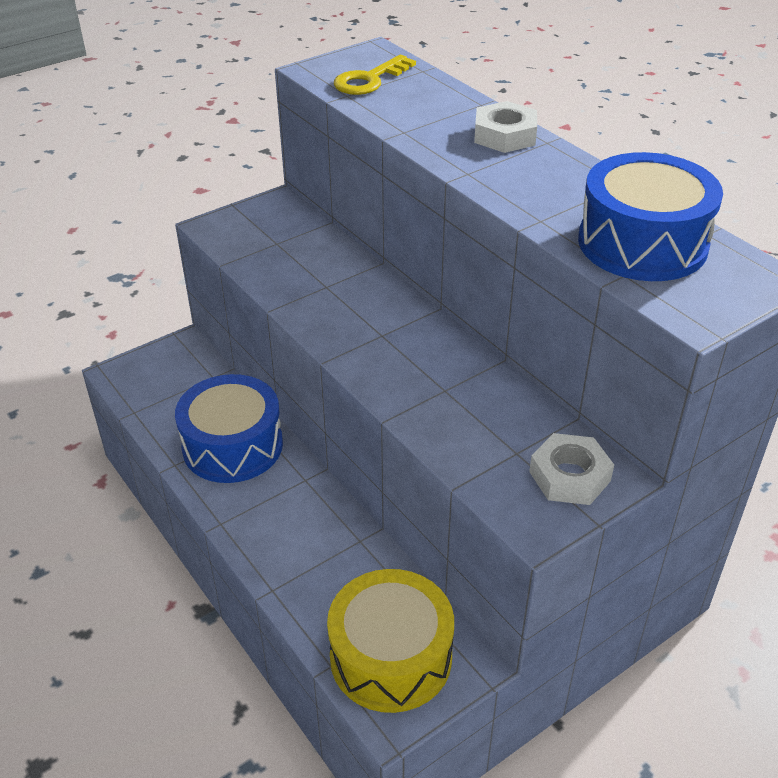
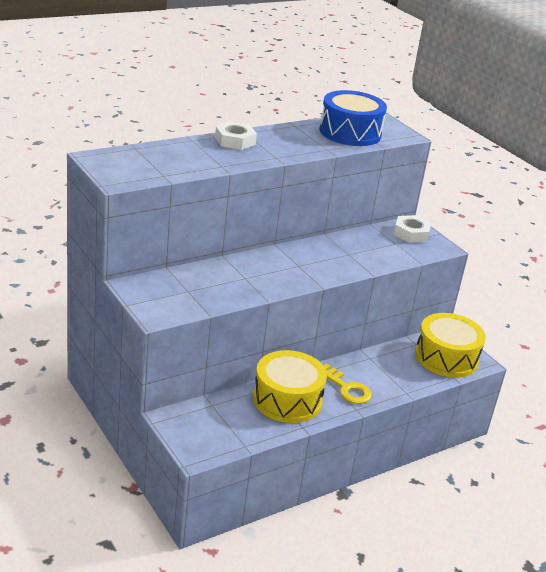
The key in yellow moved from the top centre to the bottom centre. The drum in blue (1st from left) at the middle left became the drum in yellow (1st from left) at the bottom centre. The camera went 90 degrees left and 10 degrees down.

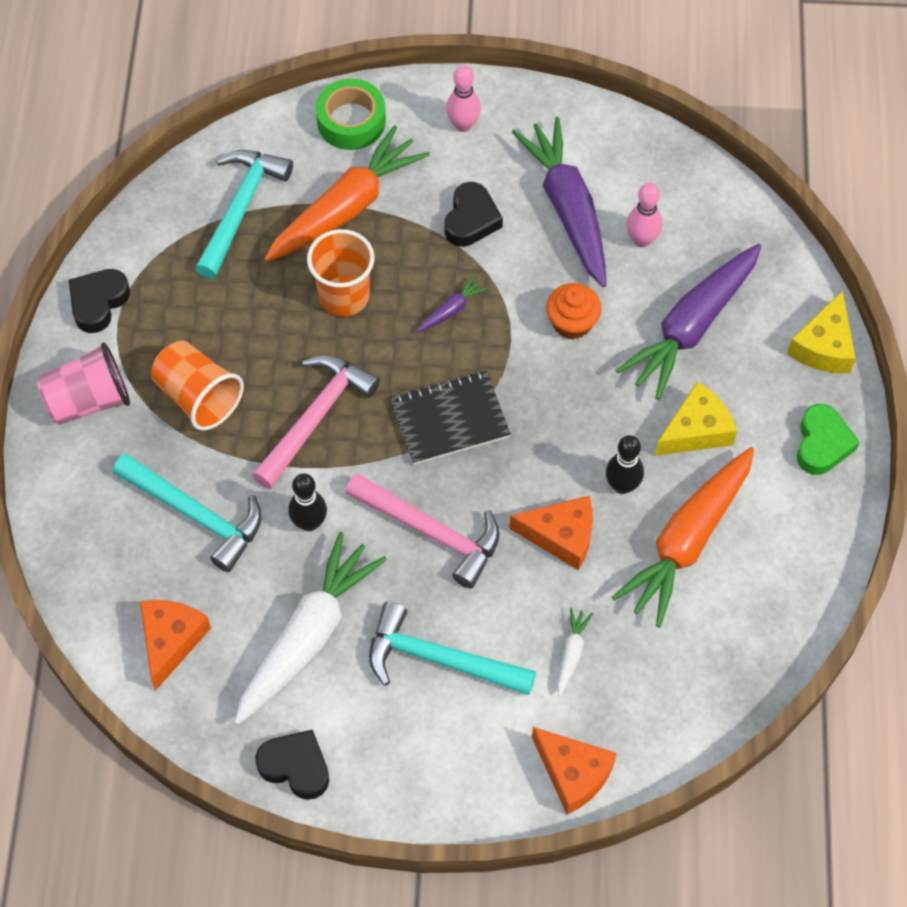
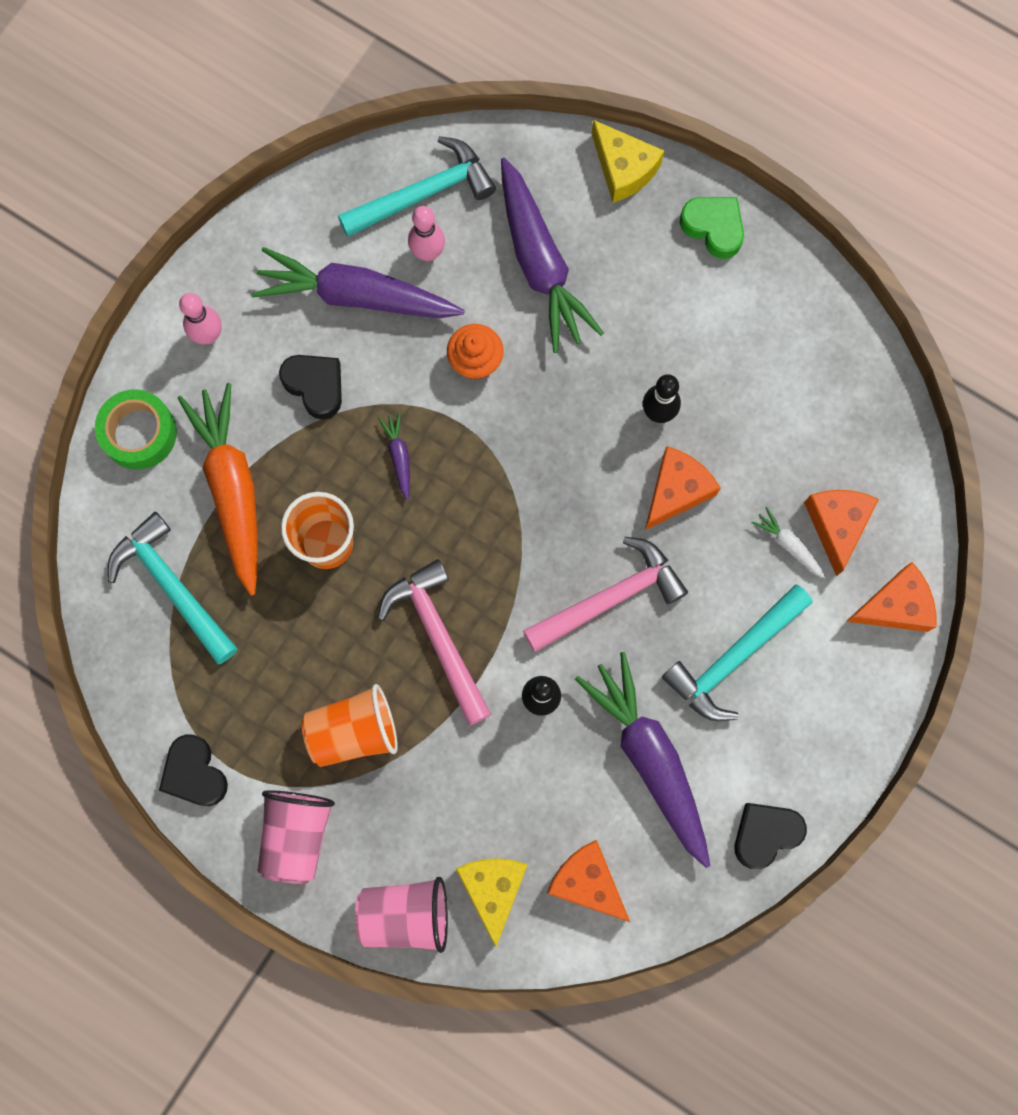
The notebook in black at the centre disappeared. The cheese in yellow (1st from left) moved from the middle right to the bottom centre. The carrot in orange (2nd from left) at the middle right disappeared. The hammer in turquoise (1st from left in the first image) moved from the middle left to the top centre. The carrot in white (1st from left) at the bottom centre became the carrot in purple (4th from left) at the bottom centre. The cheese in orange (3rd from left) at the middle right appeared. The cup in pink (2nd from left) at the bottom centre appeared. The camera went 60 degrees left and 15 degrees up.

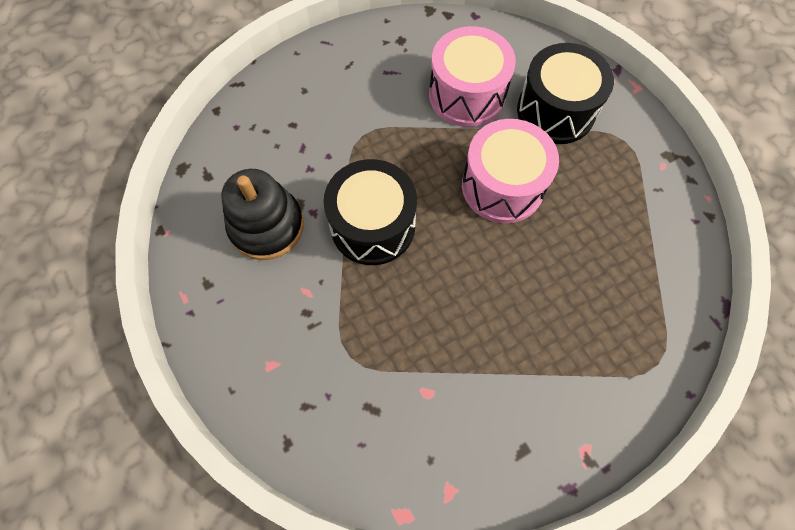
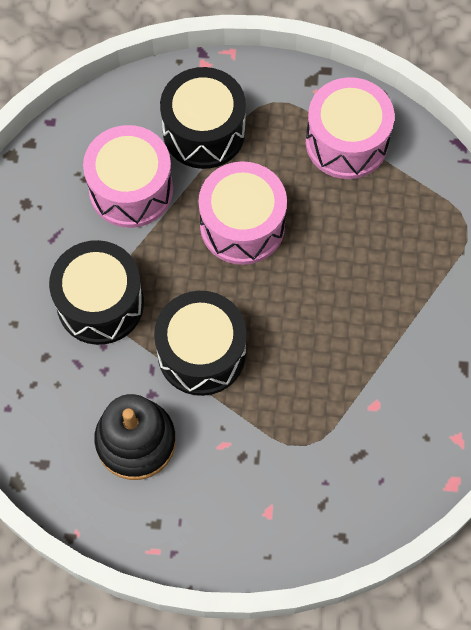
The drum in pink (3rd from left) at the top right appeared. The drum in black (1st from left) at the middle left appeared. The camera went 55 degrees left and 0 degrees up.

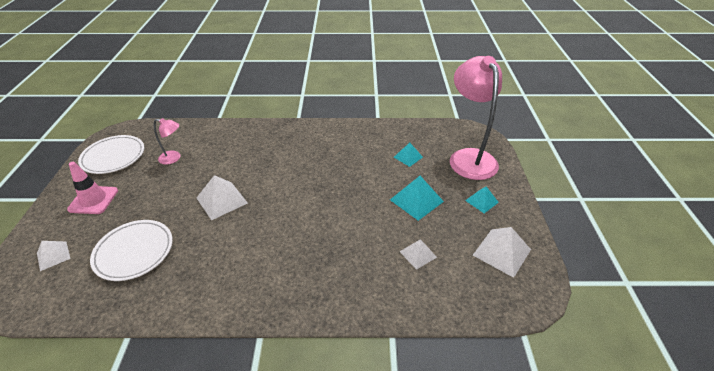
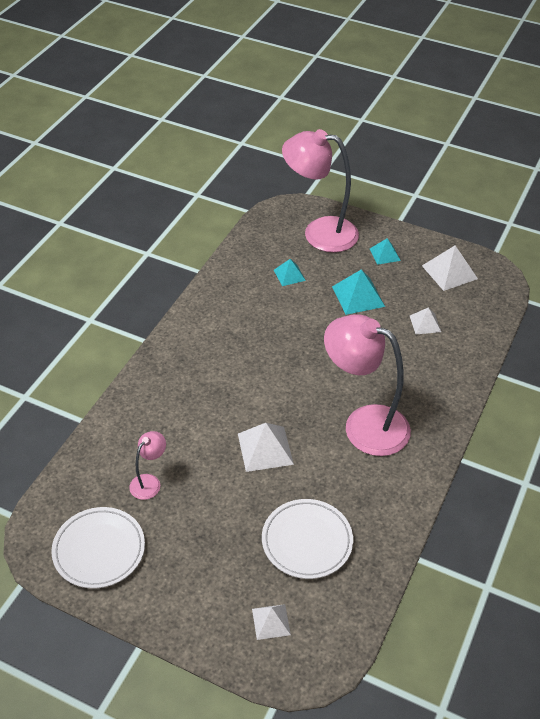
The traffic cone in pink at the middle left disappeared. The lamp in pink (3rd from left) at the middle right appeared. The camera went 65 degrees left and 5 degrees up.

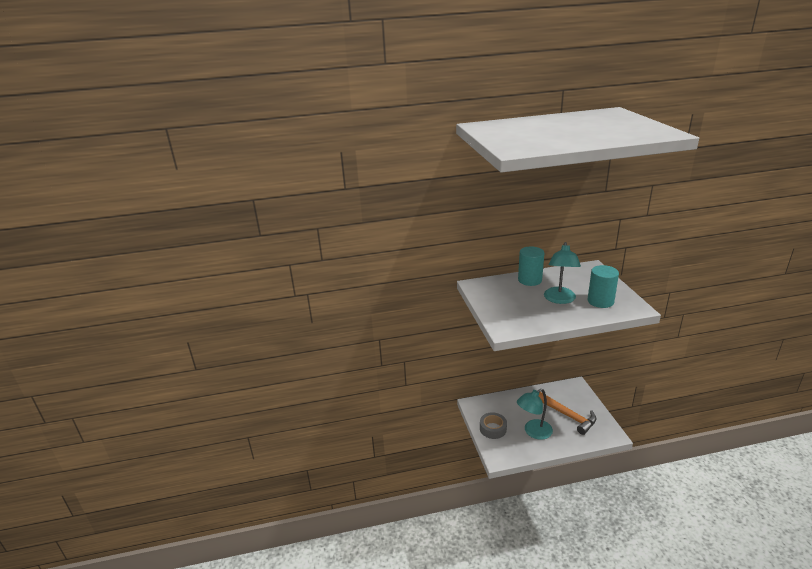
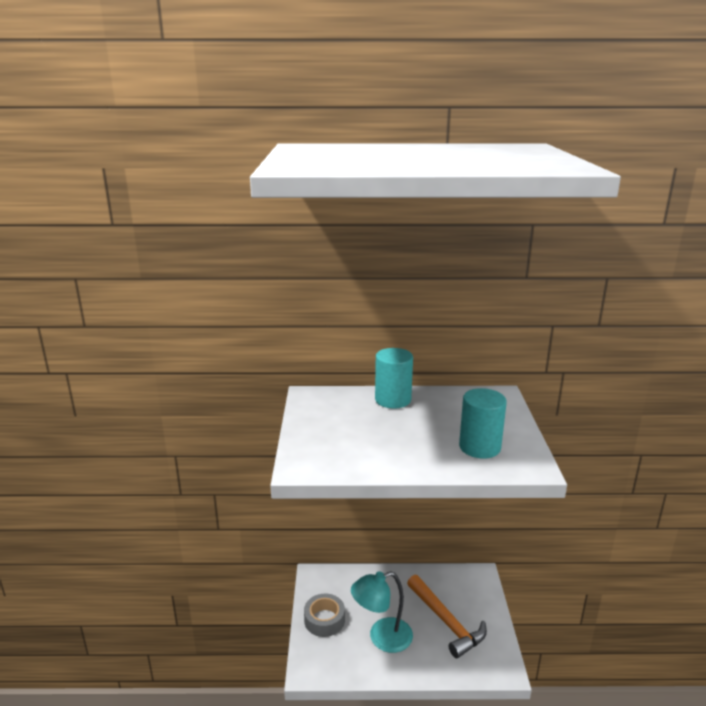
The lamp in turquoise (2nd from left) at the middle right disappeared. The camera went 10 degrees right and 5 degrees down.

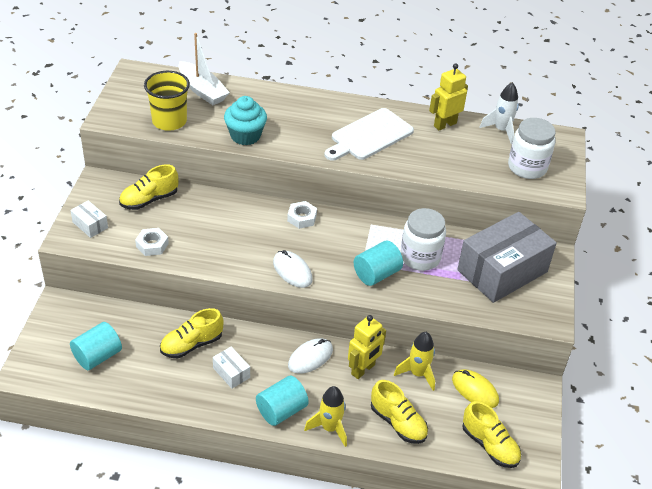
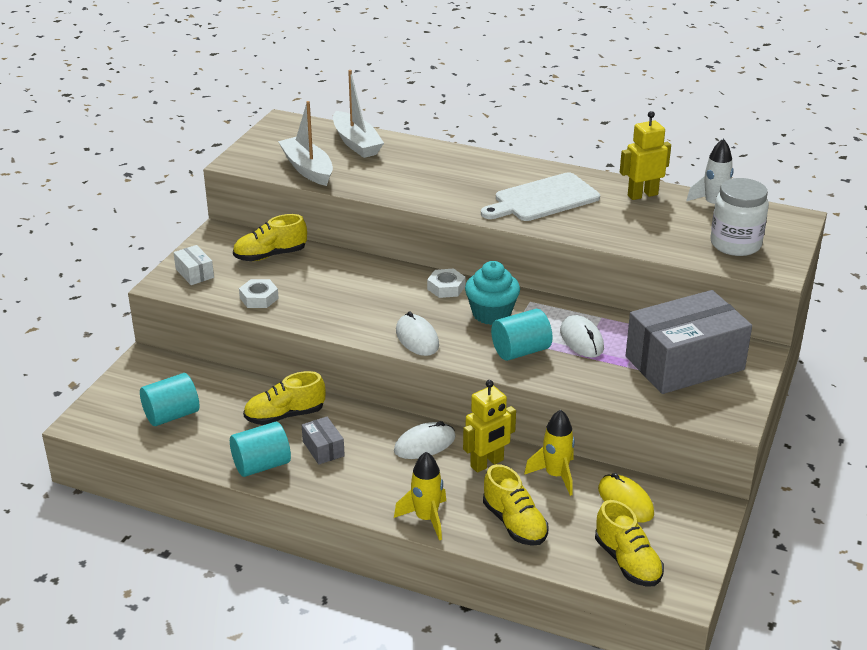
The cup in yellow at the top left was replaced by the boat in white (1st from left) at the top centre. The cupcake in turquoise moved from the top centre to the centre. The jar in white (1st from left) at the centre was replaced by the mouse in white (3rd from left) at the middle right. The box in white (2nd from left) at the bottom centre became the box in grey (1st from left) at the bottom centre. The cylinder in turquoise (2nd from left) moved from the bottom centre to the bottom left. The camera went 15 degrees right and 10 degrees down.

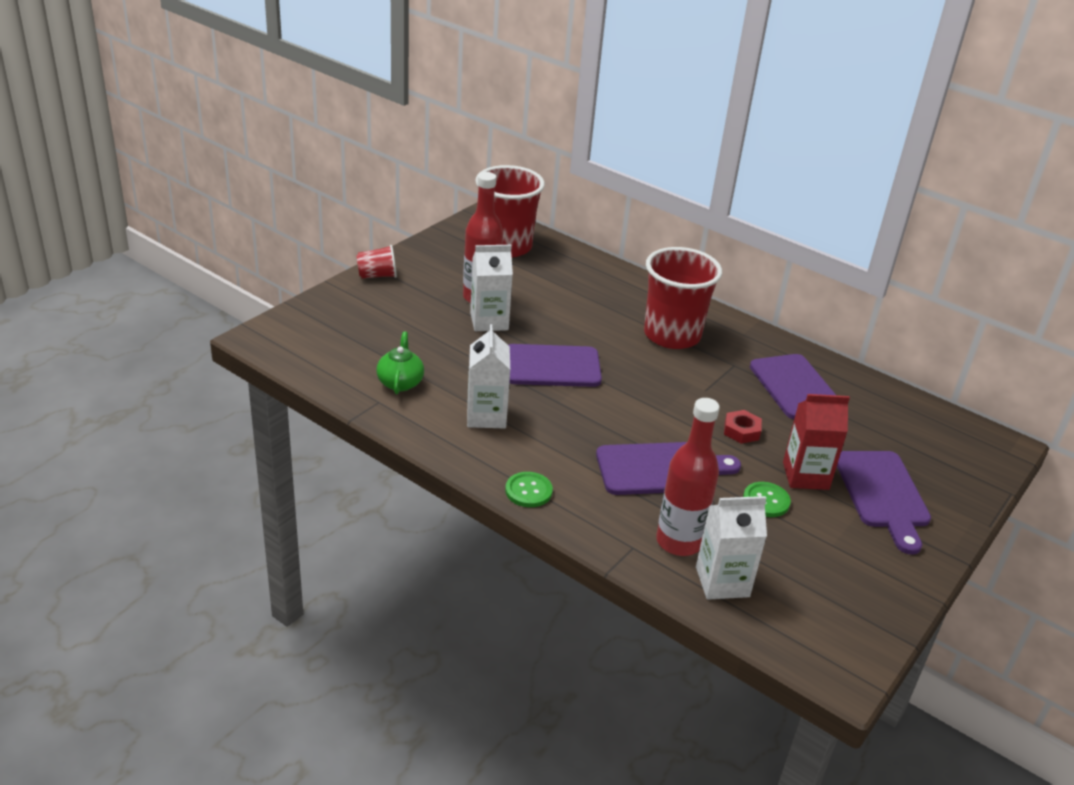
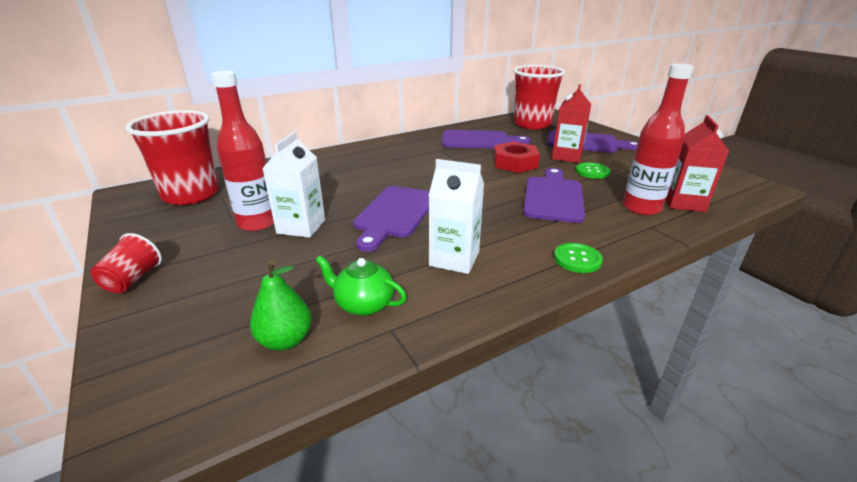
The cup in red (3rd from left) moved from the centre to the top centre. The nut in red at the middle right changed to 1.65 times the size. The carton in white (3rd from left) at the bottom right became the carton in red (2nd from left) at the middle right. The pear in green at the middle left appeared. The camera went 65 degrees left and 5 degrees down.

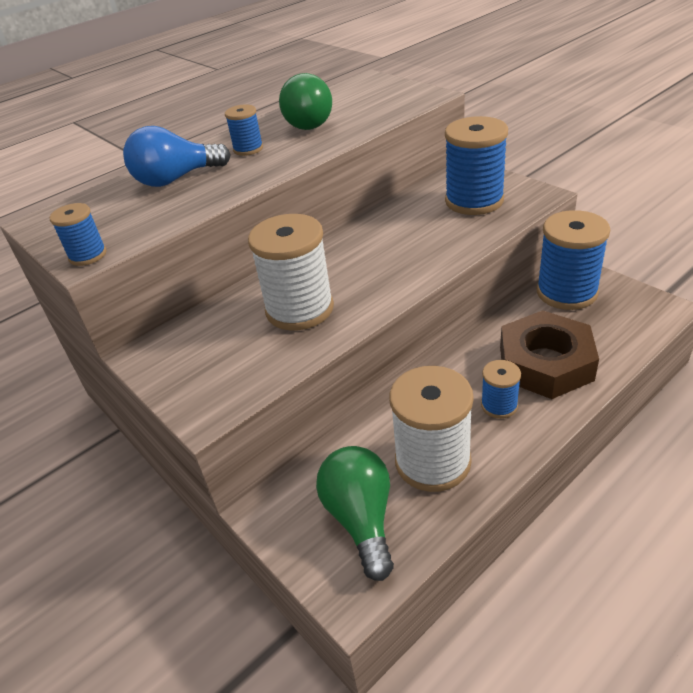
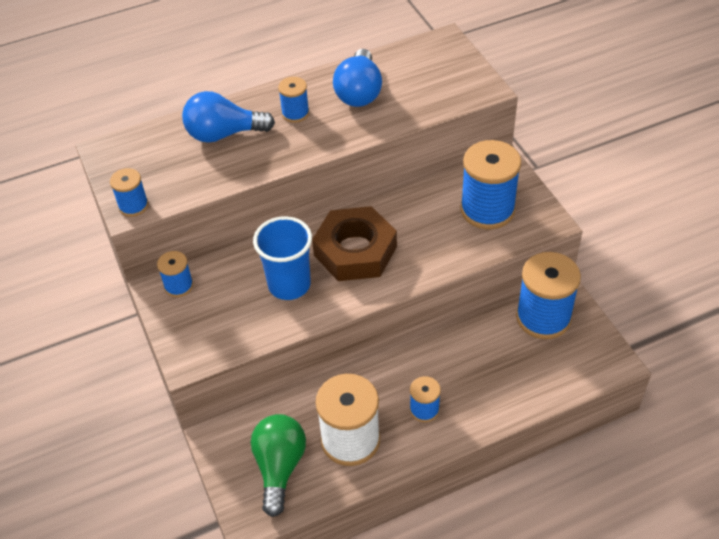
The light bulb in green (1st from left) at the top centre became the light bulb in blue (2nd from left) at the top centre. The spool in white (1st from left) at the centre was replaced by the cup in blue at the centre. The nut in brown moved from the middle right to the centre. The spool in blue (2nd from left) at the middle left appeared. The camera went 15 degrees right and 10 degrees up.

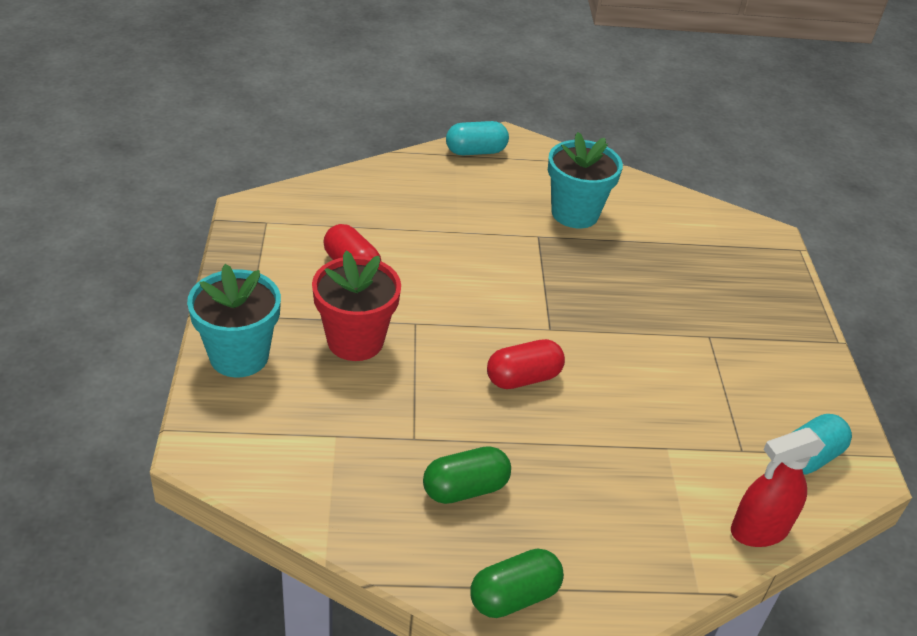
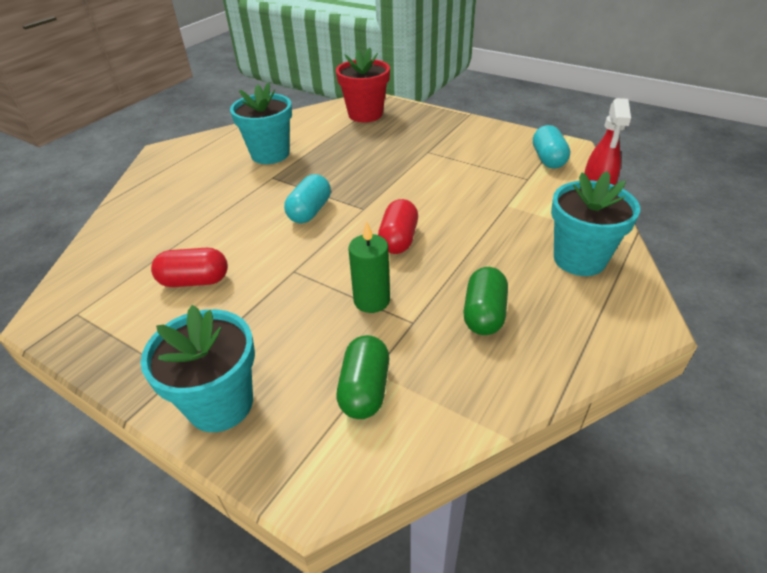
The capsule in turquoise (1st from left) moved from the top centre to the centre. The flower pot in red moved from the centre to the top centre. The capsule in green (2nd from left in the first image) moved from the bottom centre to the centre. The flower pot in turquoise (3rd from left) at the middle right appeared. The candle in green at the centre appeared. The camera went 50 degrees left and 0 degrees up.

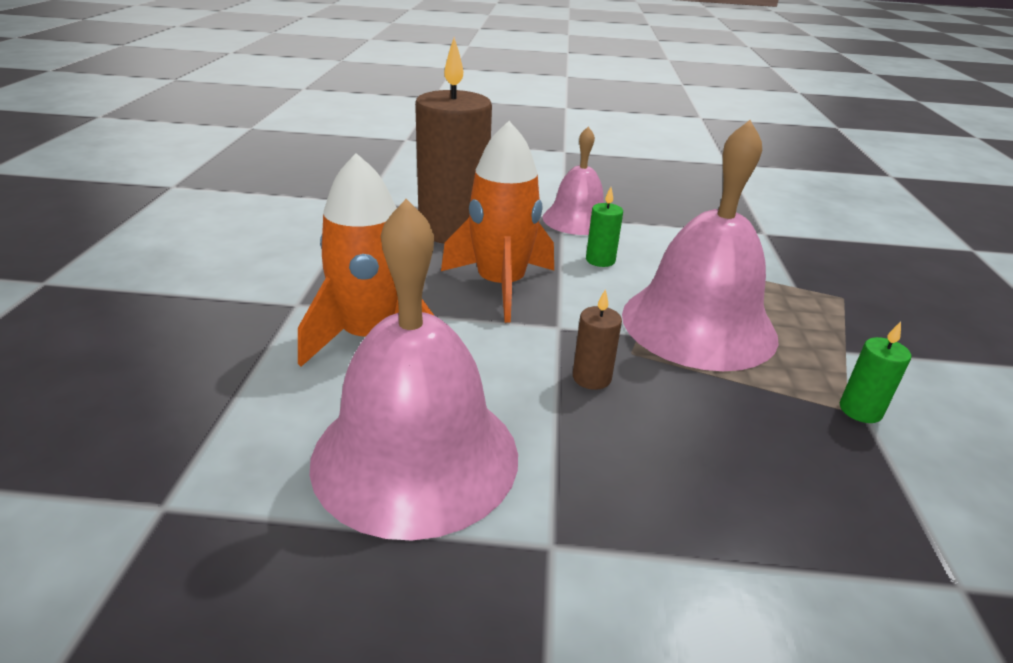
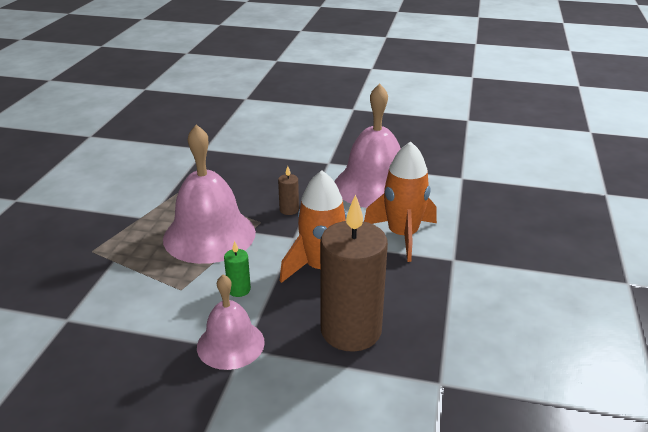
The candle in green (2nd from left) at the middle right disappeared. The camera went 170 degrees left and 0 degrees up.

